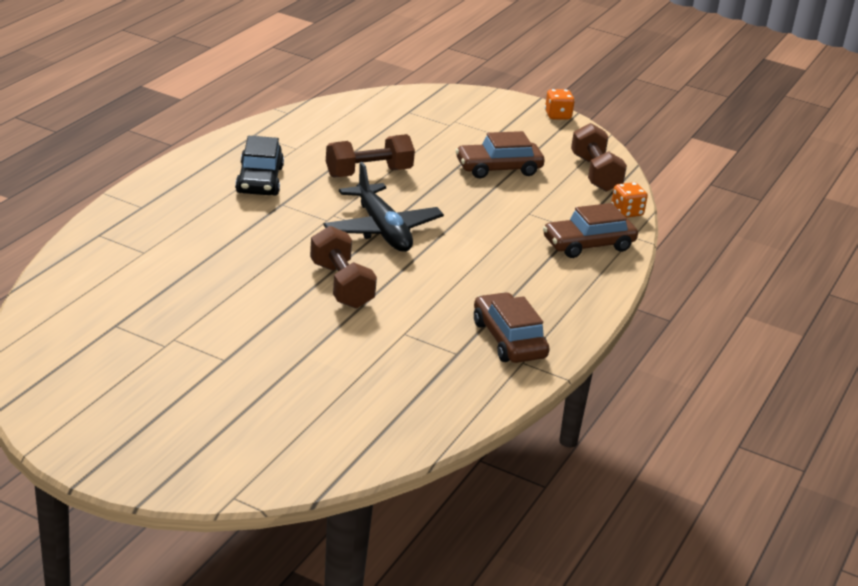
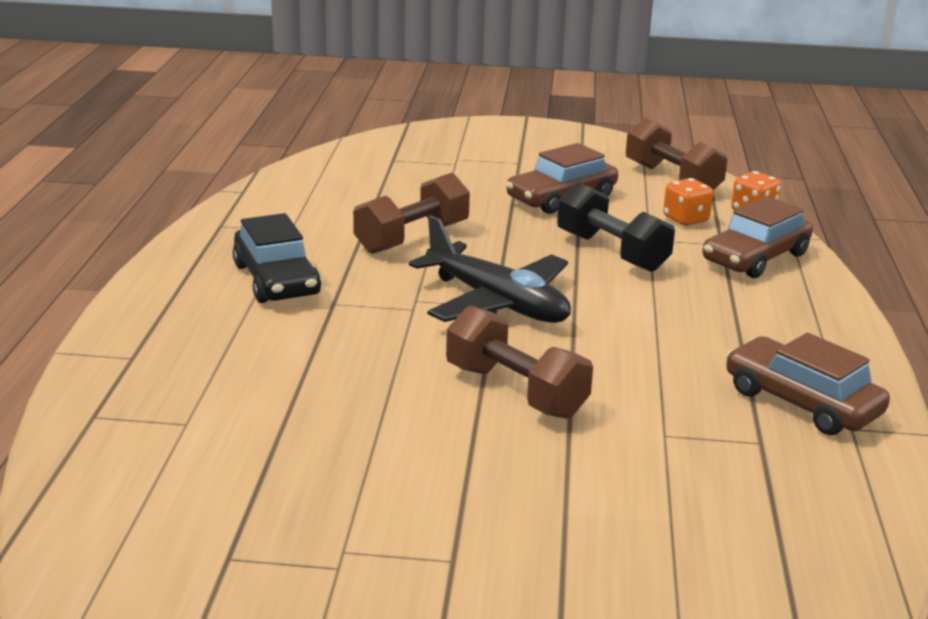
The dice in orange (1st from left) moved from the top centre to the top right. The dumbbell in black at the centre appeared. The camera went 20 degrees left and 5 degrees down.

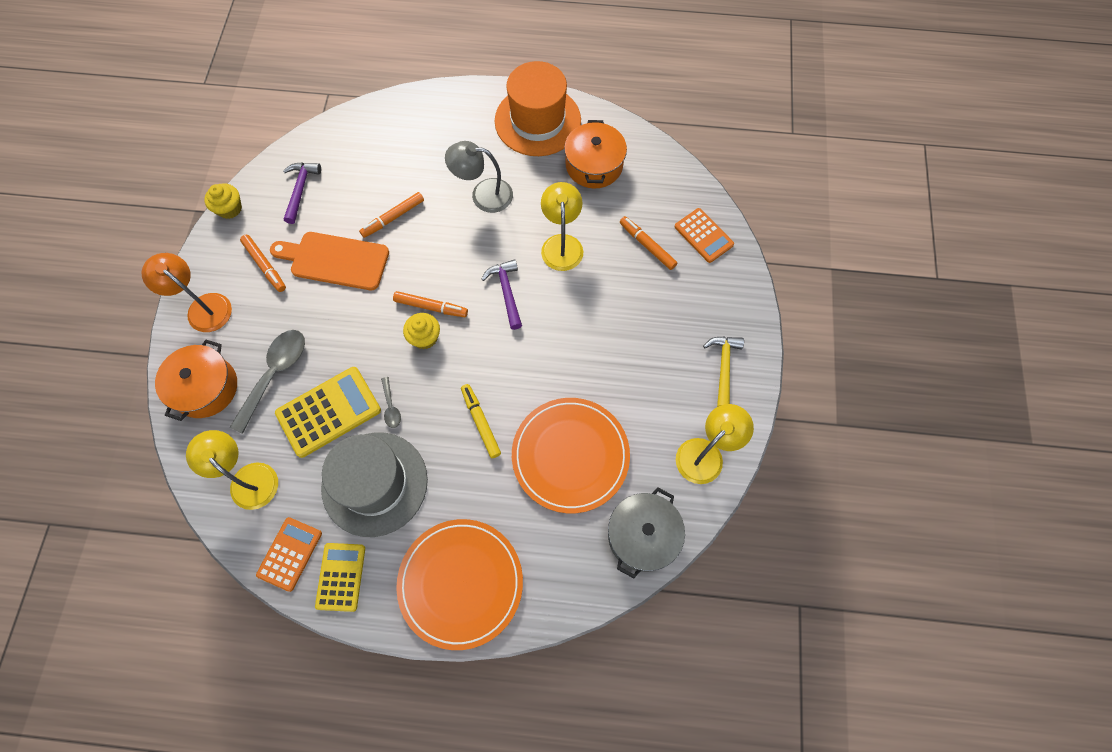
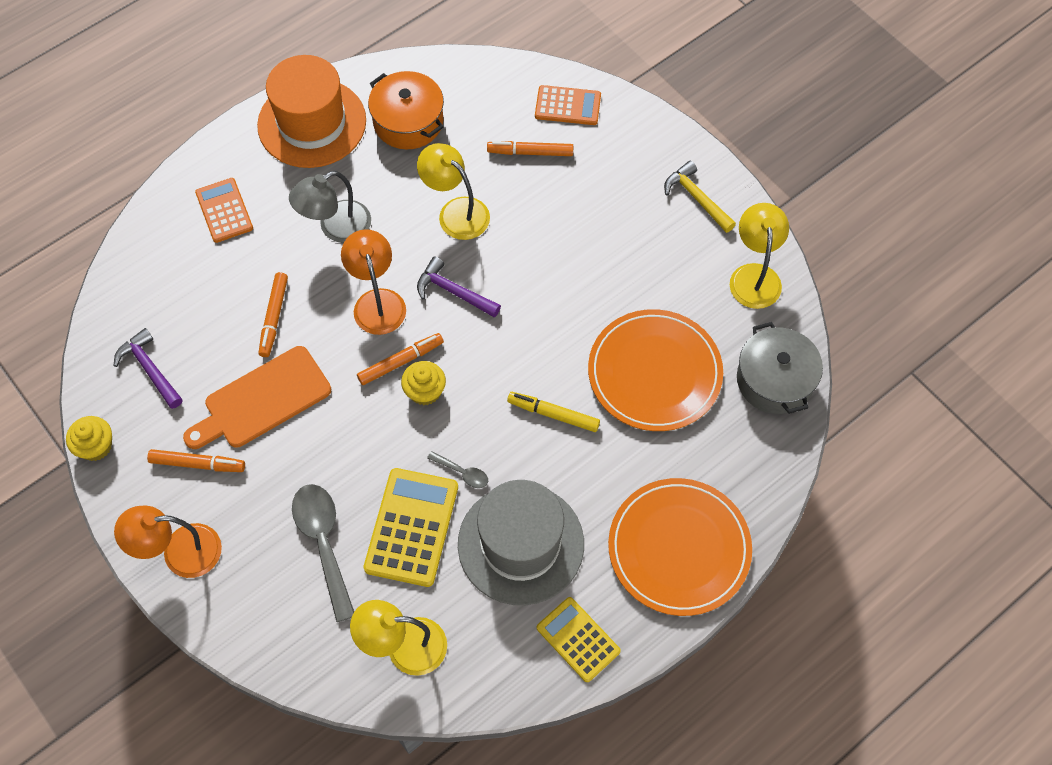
The pot in orange (1st from left) at the middle left disappeared. The calculator in orange (1st from left) moved from the bottom left to the top left. The lamp in orange (2nd from left) at the centre appeared. The camera went 45 degrees left and 5 degrees down.

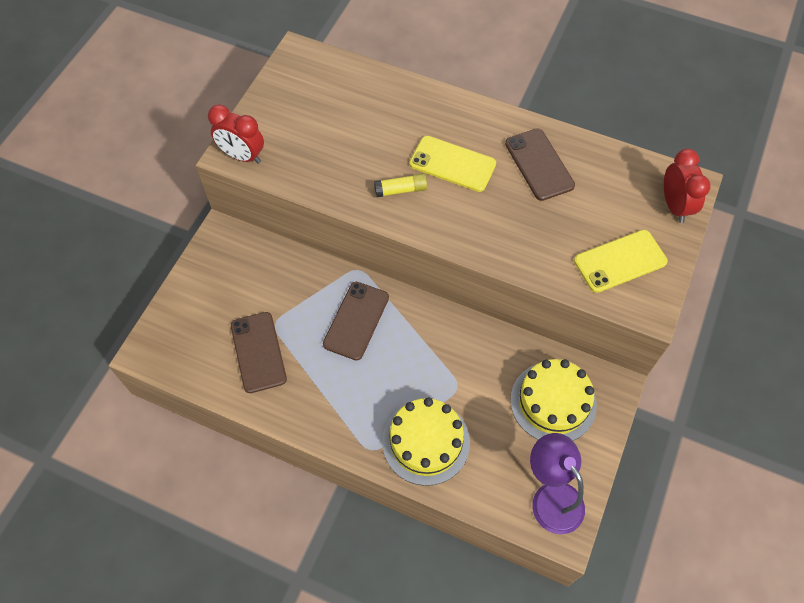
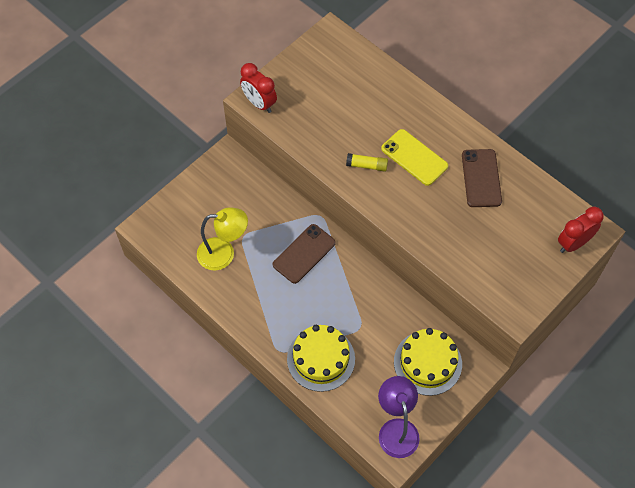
The clock in red (2nd from left) at the top right turned 135 degrees counterclockwise. The phone in yellow (2nd from left) at the middle right disappeared. The phone in brown (1st from left) at the middle left was replaced by the lamp in yellow at the centre. The camera went 20 degrees right and 0 degrees up.

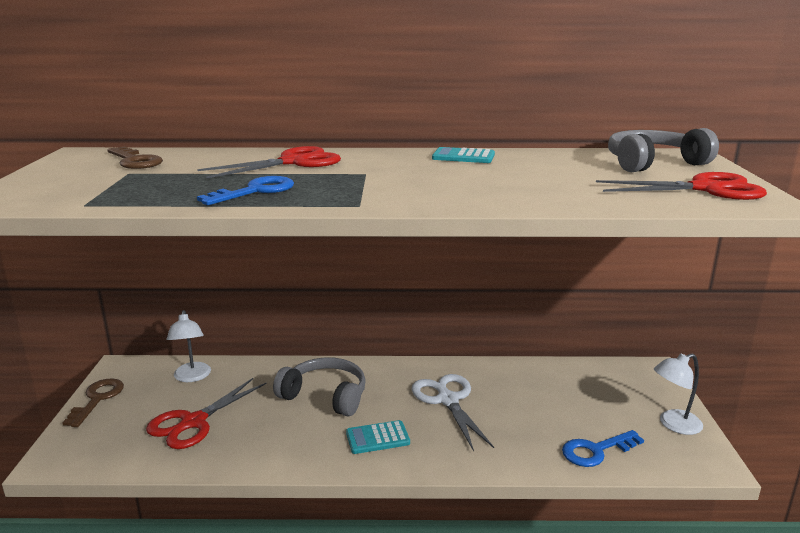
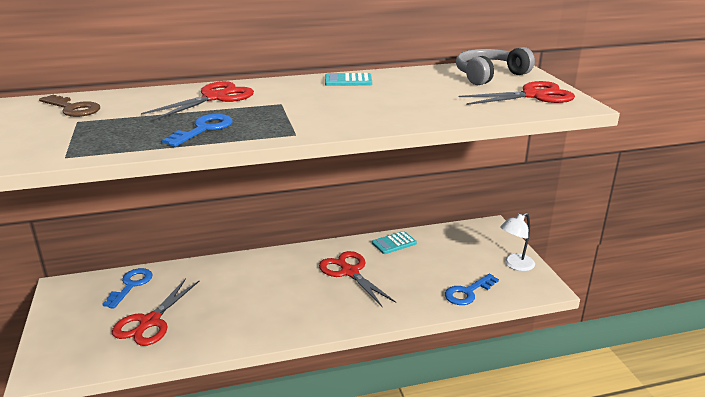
The lamp in white (1st from left) at the middle left was replaced by the key in blue (1st from left) at the bottom left. The headphones in grey (1st from left) at the bottom centre disappeared. The scissors in white at the bottom centre became the scissors in red (3rd from left) at the bottom centre. The key in brown (1st from left) at the bottom left disappeared. The calculator in turquoise (1st from left in the first image) moved from the bottom centre to the centre. The camera went 15 degrees left and 5 degrees up.

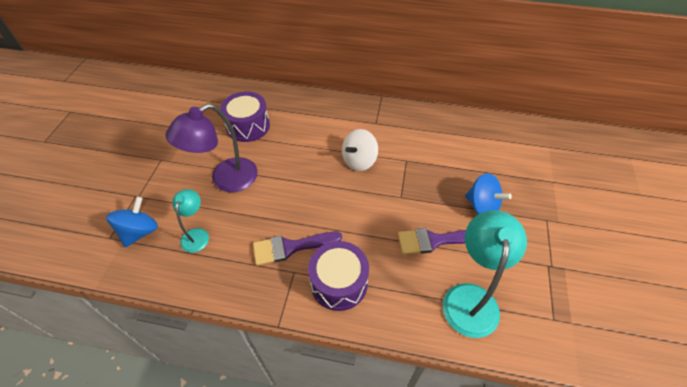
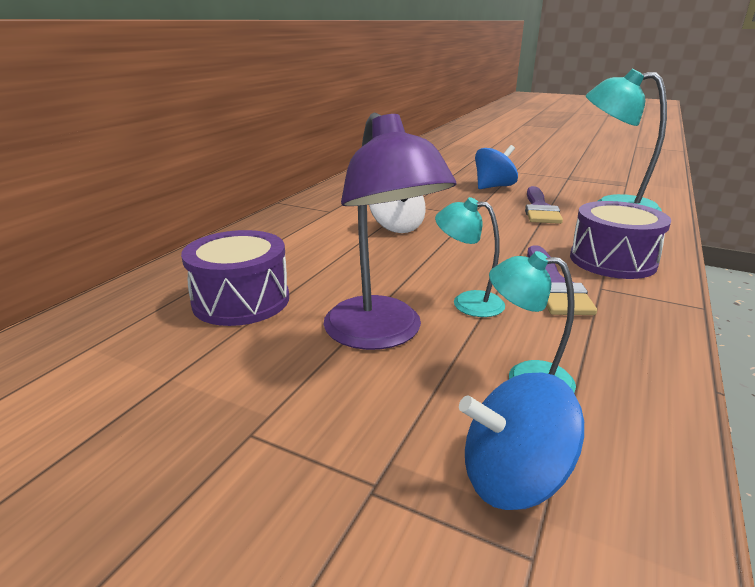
The spinning top in blue (1st from left in the first image) at the middle left turned 45 degrees counterclockwise. The lamp in turquoise (1st from left) at the centre appeared. The camera went 75 degrees left and 25 degrees down.

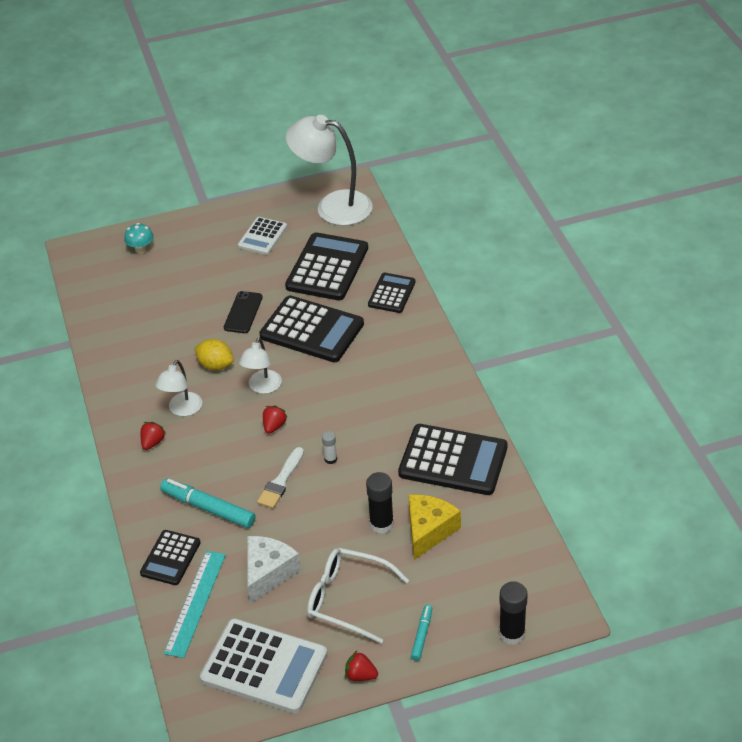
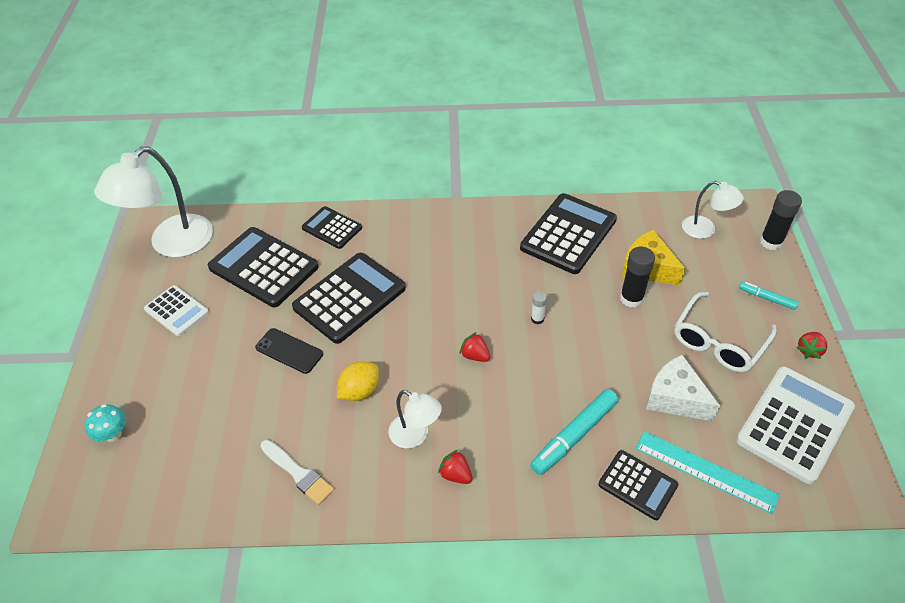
The lamp in white (2nd from left in the first image) moved from the centre to the middle right. The brush in white moved from the centre to the bottom left. The camera went 75 degrees left and 5 degrees up.

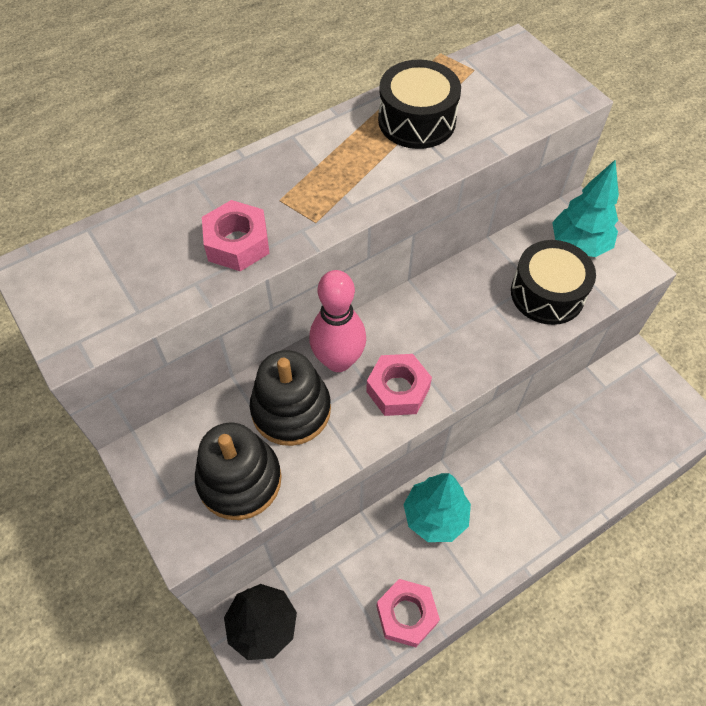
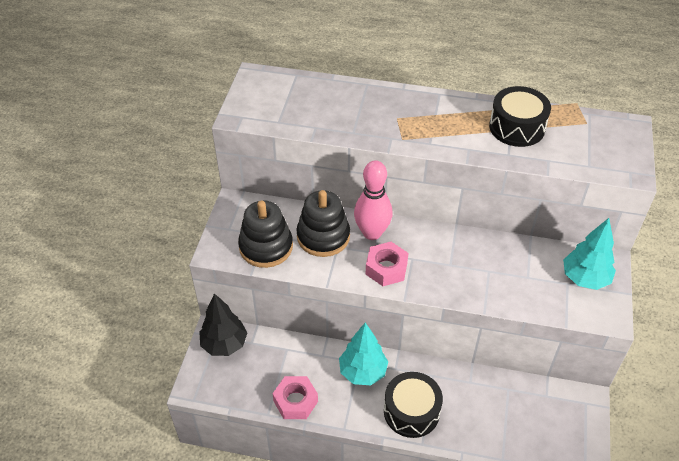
The nut in pink (1st from left) at the top centre disappeared. The drum in black (2nd from left in the first image) moved from the middle right to the bottom centre. The camera went 45 degrees right and 10 degrees down.

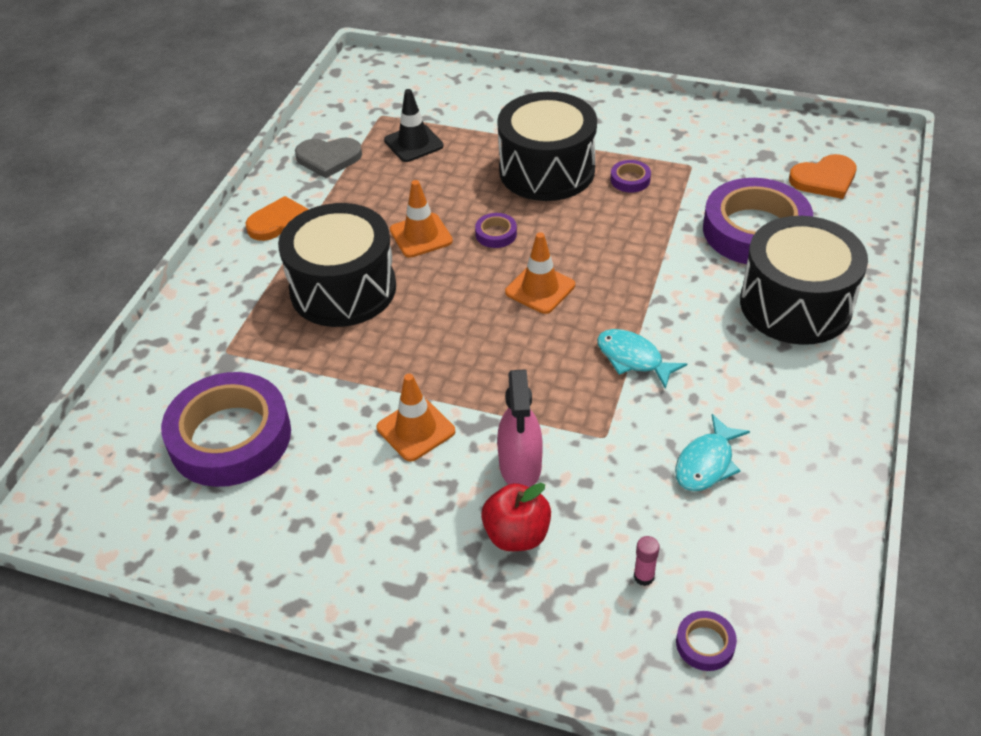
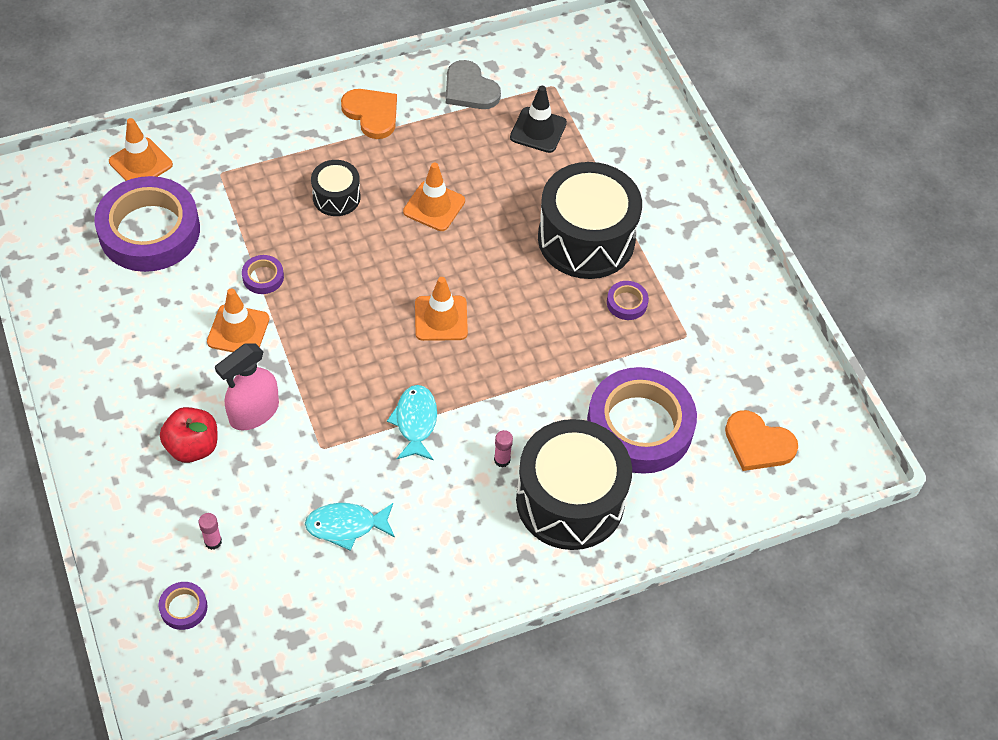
The drum in black (1st from left) at the centre changed to 0.49 times the size. The tape in purple (2nd from left in the first image) moved from the top centre to the middle left. The traffic cone in orange (1st from left) at the top left appeared. The glue stick in pink (2nd from left) at the centre appeared. The camera went 45 degrees right and 10 degrees up.

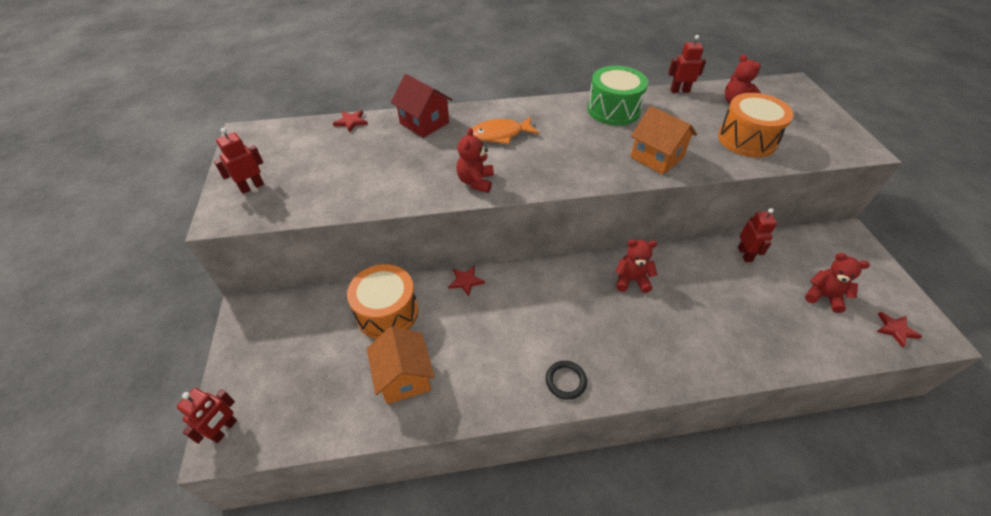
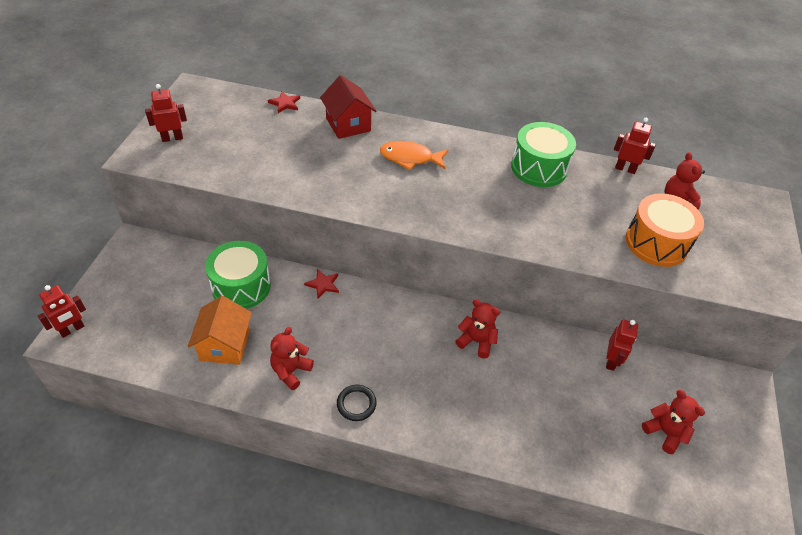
The house in orange (2nd from left) at the top right disappeared. The teddy bear in red (1st from left) moved from the top centre to the bottom centre. The drum in orange (1st from left) at the centre became the drum in green (1st from left) at the middle left. The star in red (3rd from left) at the middle right disappeared. The camera went 20 degrees right and 0 degrees up.

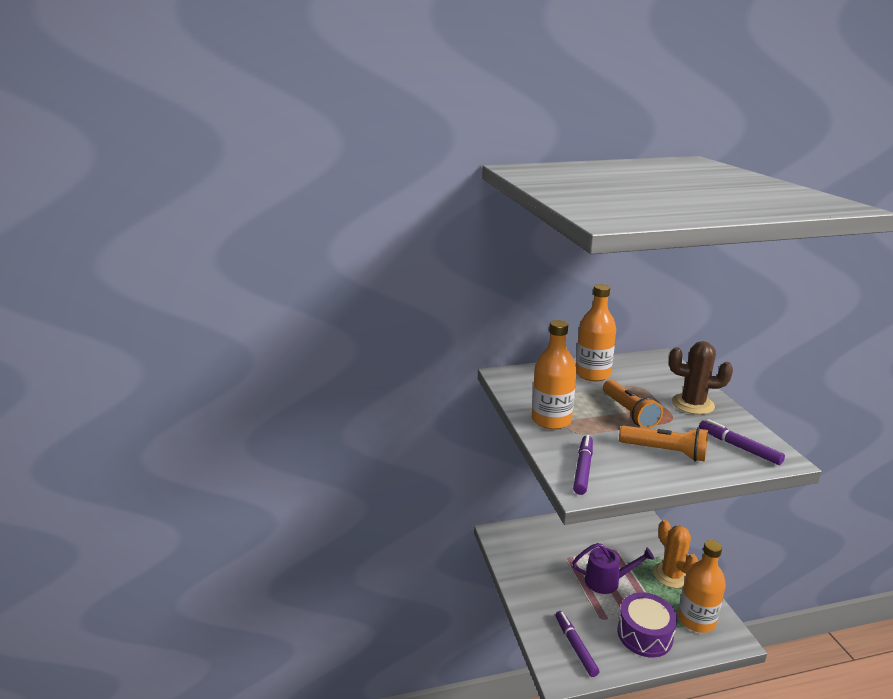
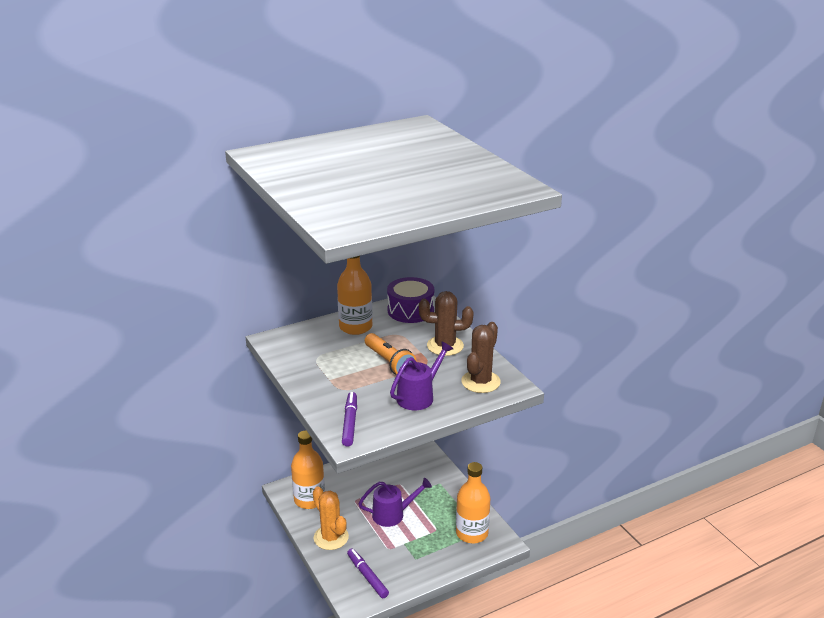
The bottle in orange (1st from left) moved from the centre to the bottom centre. The marker in purple (3rd from left) at the middle right was replaced by the cactus in brown (2nd from left) at the centre. The flashlight in orange (2nd from left) at the middle right was replaced by the watering can in purple (2nd from left) at the centre. The cactus in orange moved from the bottom right to the bottom centre. The drum in purple moved from the bottom right to the centre. The camera went 15 degrees left and 5 degrees up.

